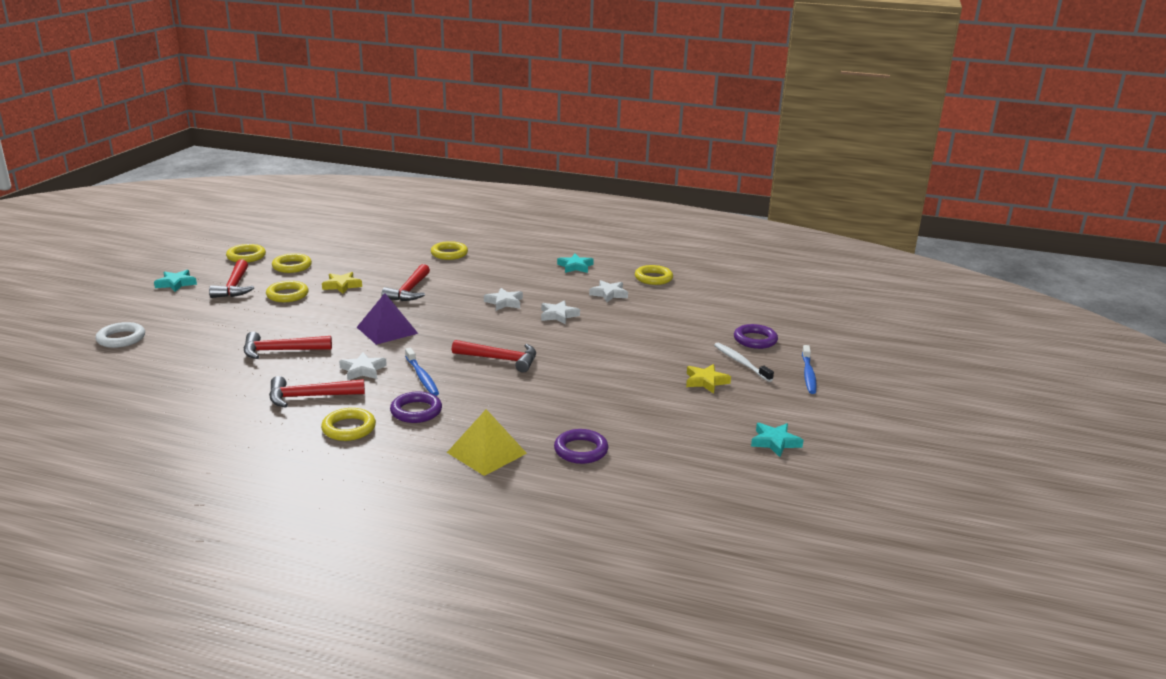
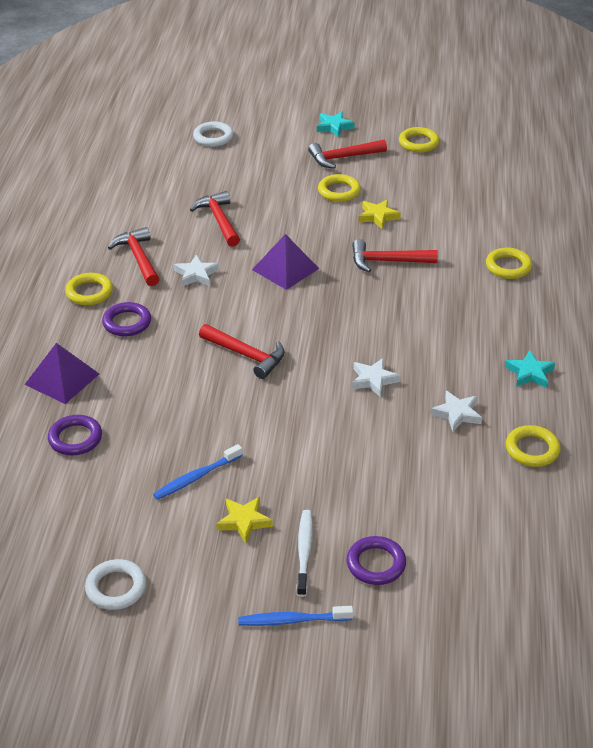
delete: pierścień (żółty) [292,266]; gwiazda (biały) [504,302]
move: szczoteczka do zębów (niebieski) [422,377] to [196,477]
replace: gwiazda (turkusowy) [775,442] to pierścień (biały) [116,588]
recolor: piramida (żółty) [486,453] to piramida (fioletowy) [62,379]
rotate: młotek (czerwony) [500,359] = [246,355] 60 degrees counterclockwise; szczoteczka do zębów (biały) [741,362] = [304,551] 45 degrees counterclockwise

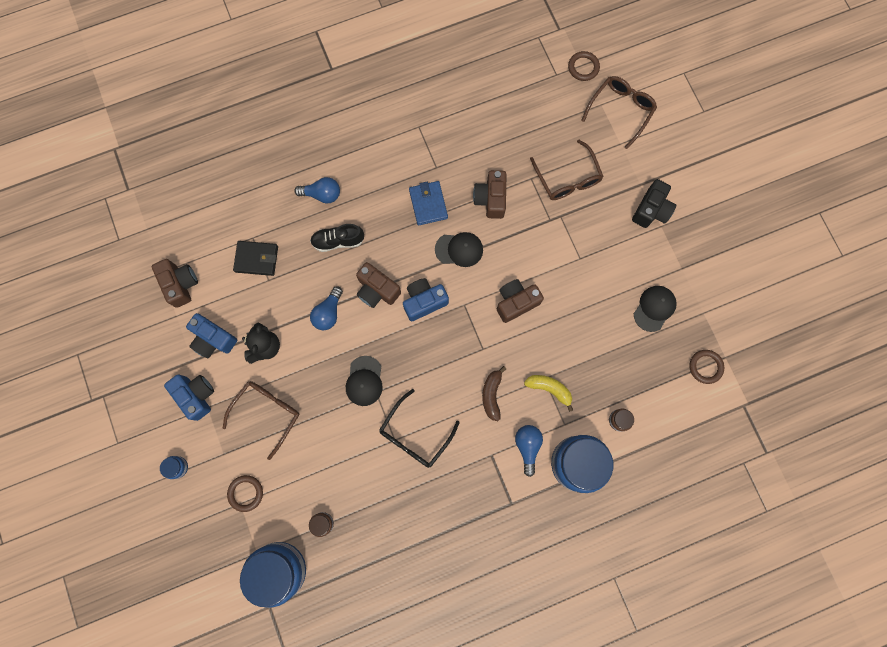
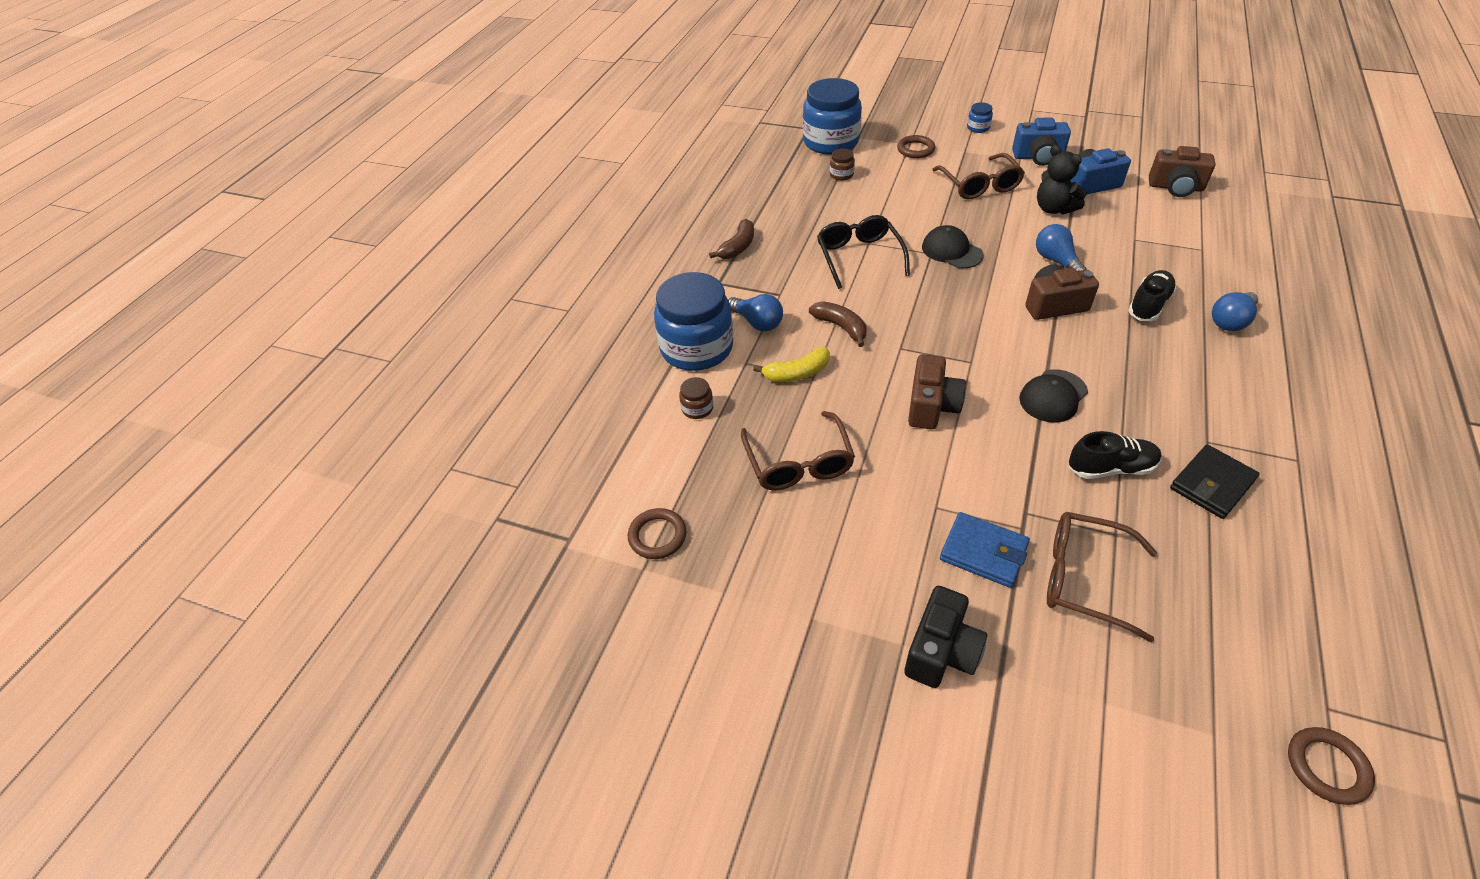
delete: aparat fotograficzny (niebieski) [424,301]; czapka (czarny) [654,308]
insert: banan (brązowy) [738,247]
move: portfel (czarny) [256,259] to [1211,484]; portfel (niebieski) [428,204] to [983,552]; okulary (brązowy) [620,110] to [798,463]
replace: aparat fotograficzny (brązowy) [490,199] to but (czarny) [1110,468]
rotate: aparat fotograficzny (czarny) [651,210] = [941,651] 135 degrees counterclockwise

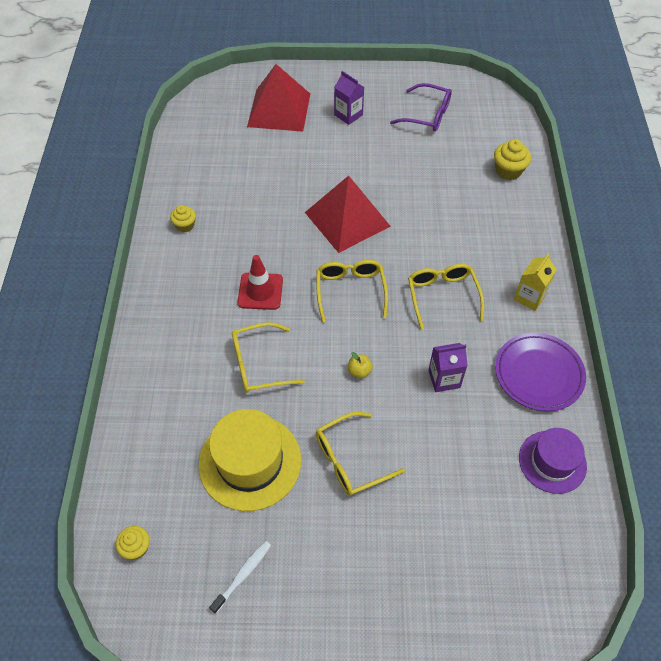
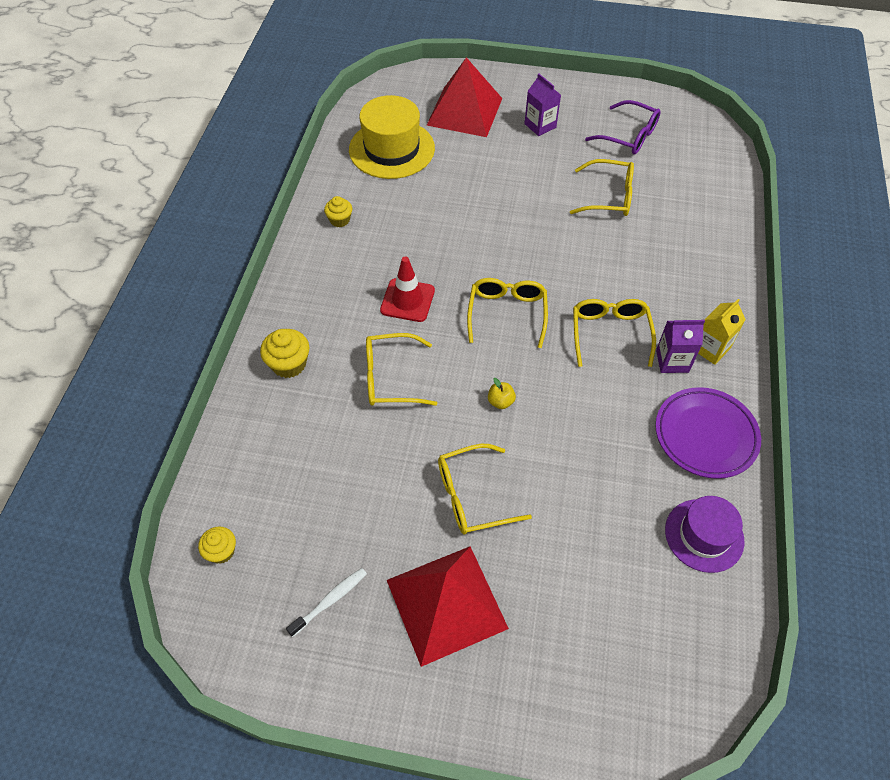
insert: okulary (żółty) [609,197]
move: kapelusz (żółty) [250,462] to [392,149]; piramida (czerwony) [347,219] to [446,604]; karton mleka (fioletowy) [444,379] to [672,361]; muffinka (żółty) [508,171] to [289,364]

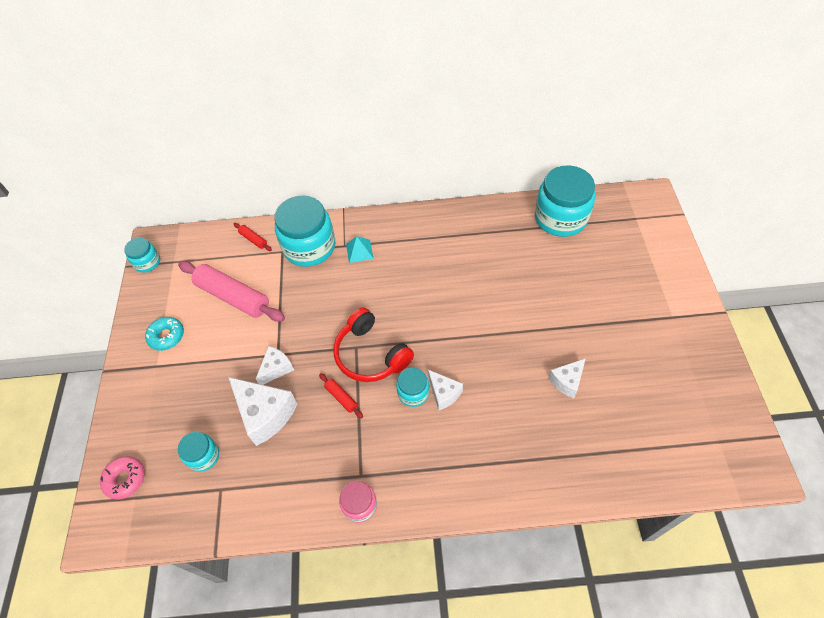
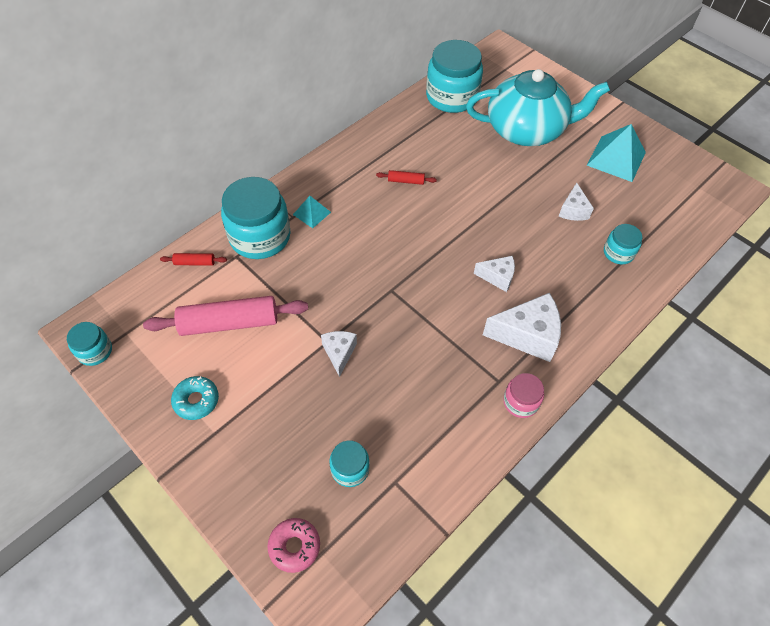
delete: słuchawki (czerwony) [371,354]
insert: imbryk (turkusowy) [526,130]; piramida (turkusowy) [616,158]
move: ser (biały) [265,414] to [527,335]; wałek do ciasta (czerwony) [341,397] to [406,181]; słoik (turkusowy) [413,393] to [618,253]

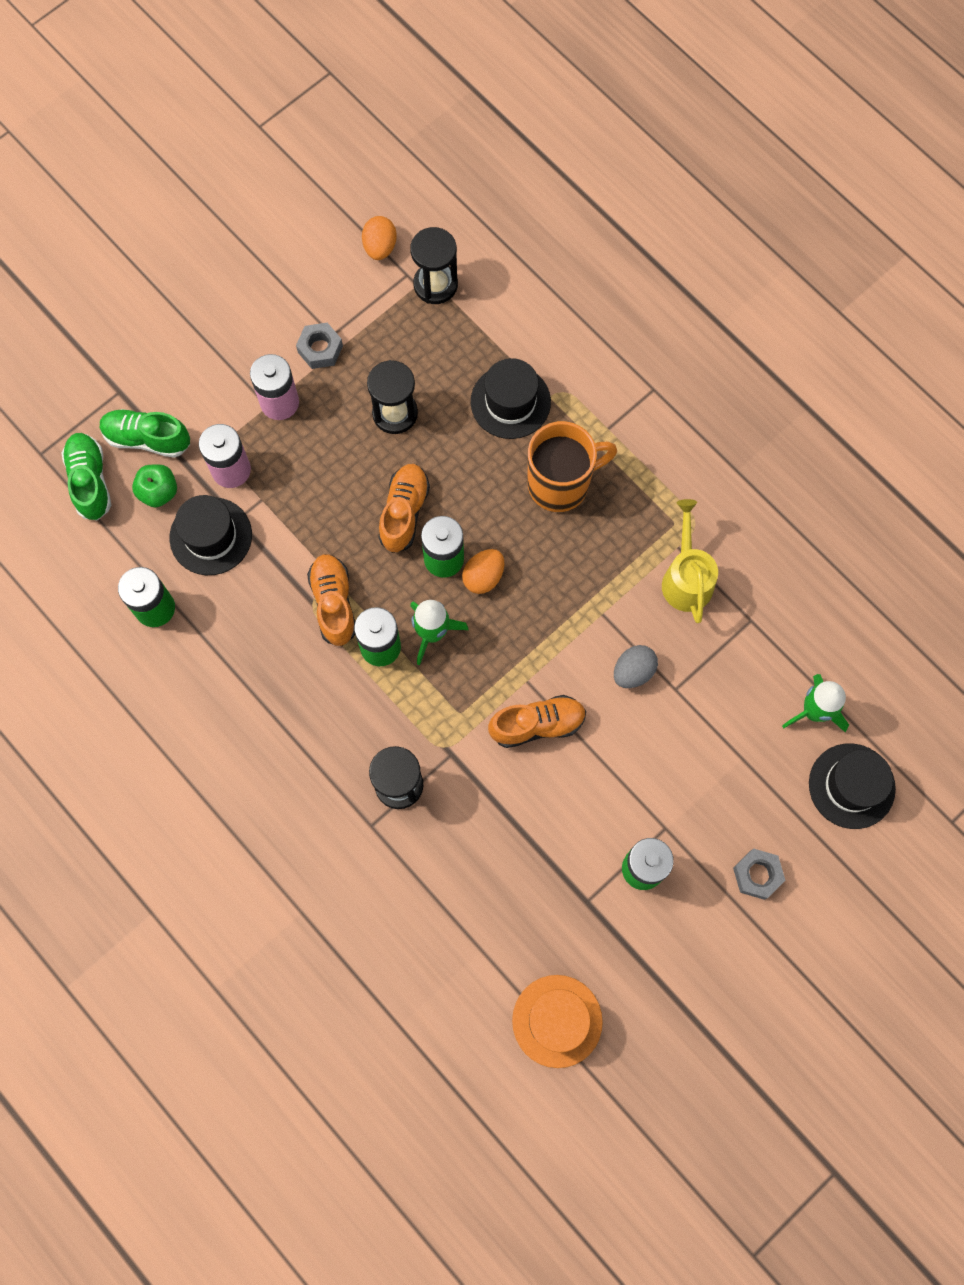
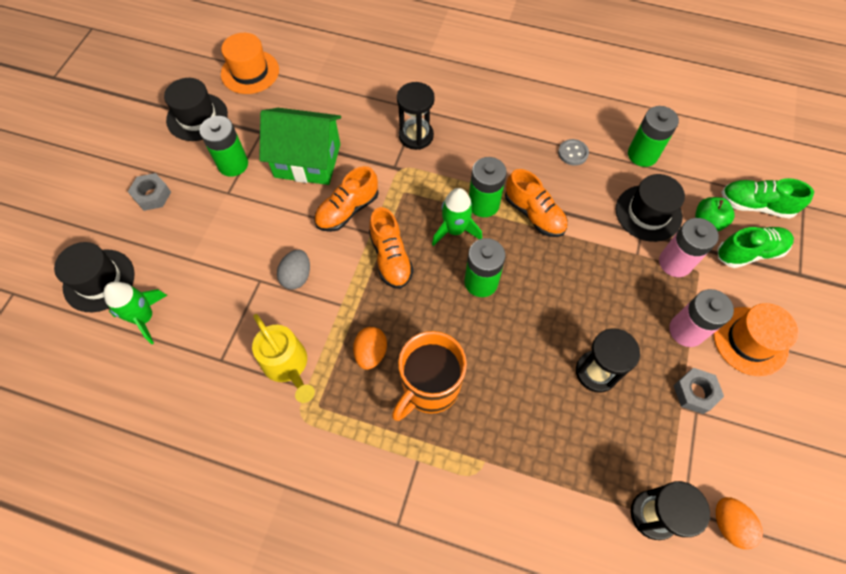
insert: domek (zielony) [307,160]; guzik (szary) [573,153]; kapelusz (pomarańczowy) [750,341]
move: but (pomarańczowy) [404,512] to [390,258]; jajko (pomarańczowy) [483,577] to [371,353]; kapelusz (czarny) [510,402] to [197,117]
rotate: but (zielony) [90,481] = [755,205] 150 degrees clockwise

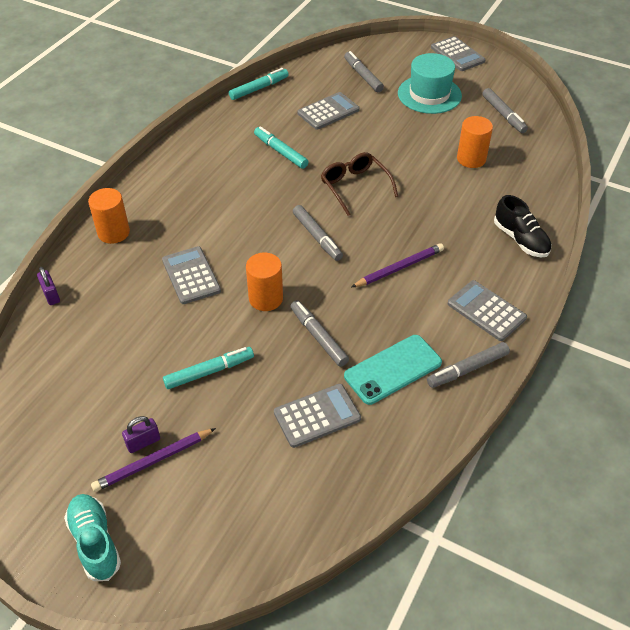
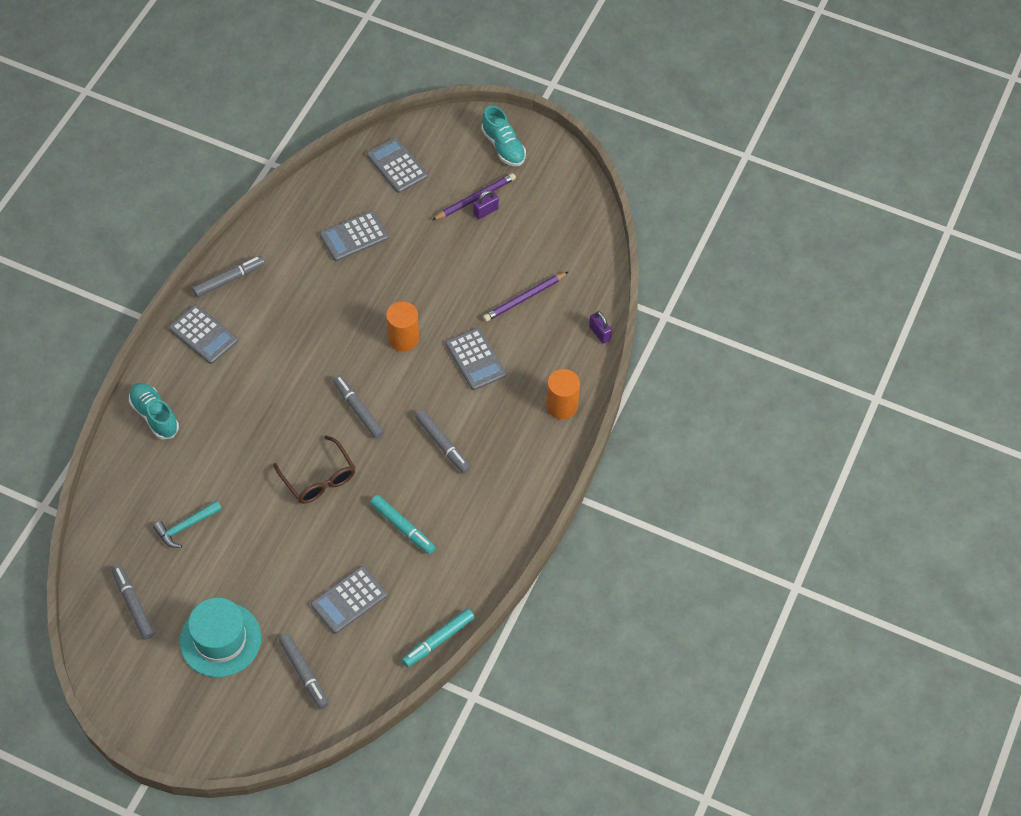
delete: flamaster (turkusowy) [209,372]; telefon (turkusowy) [393,369]
move: flamaster (szary) [318,337] to [442,444]; ołówek (fioletowy) [399,268] to [524,298]; kalkulator (szary) [457,54] to [397,166]
replace: walec (pomarańczowy) [471,159] to młotek (turkusowy) [185,527]
recolor: but (czarny) [520,240] to but (turkusowy) [154,415]

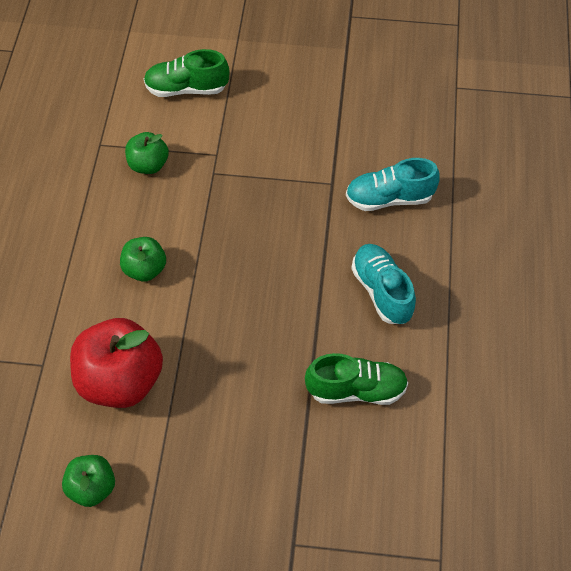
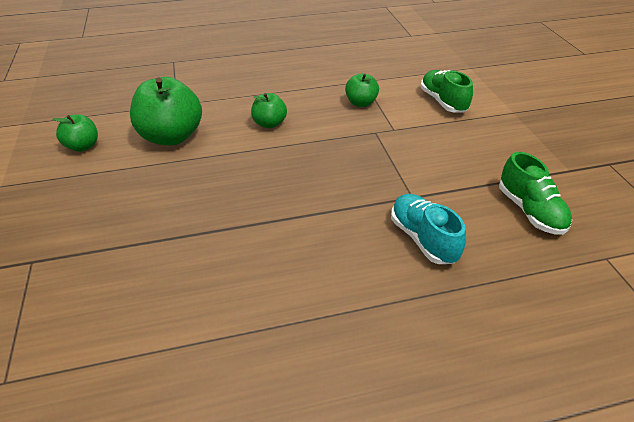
delete: but (turkusowy) [382,291]
move: but (zielony) [356,390] to [530,211]
recolor: jabłko (czerwony) [120,381] to jabłko (zielony) [171,137]

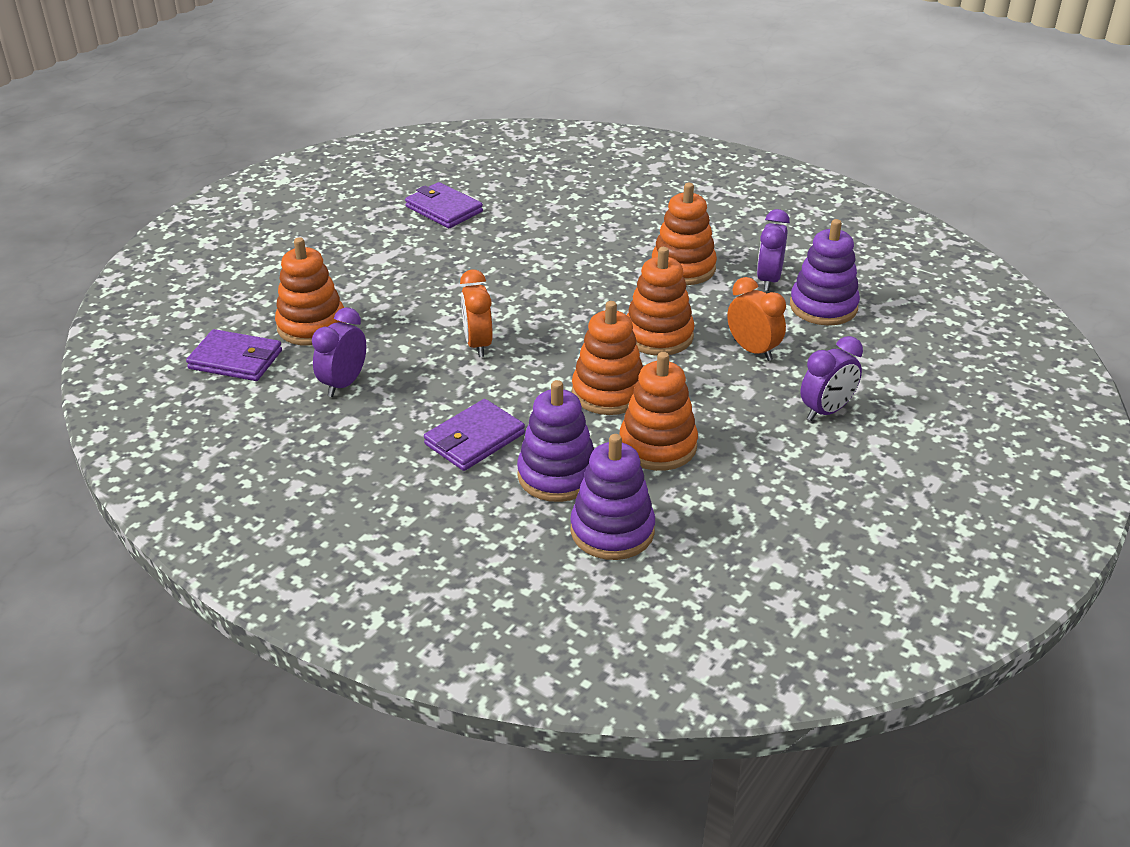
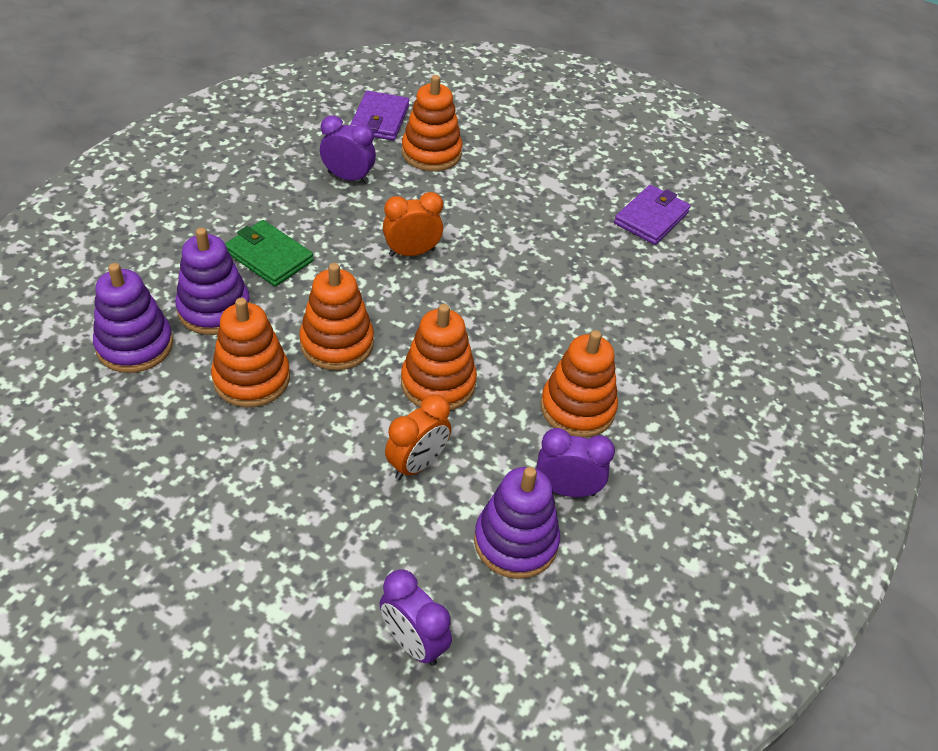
move: budzik (fioletowy) [826,411] to [413,643]
recolor: portfel (fioletowy) [474,439] to portfel (zielony) [269,256]

